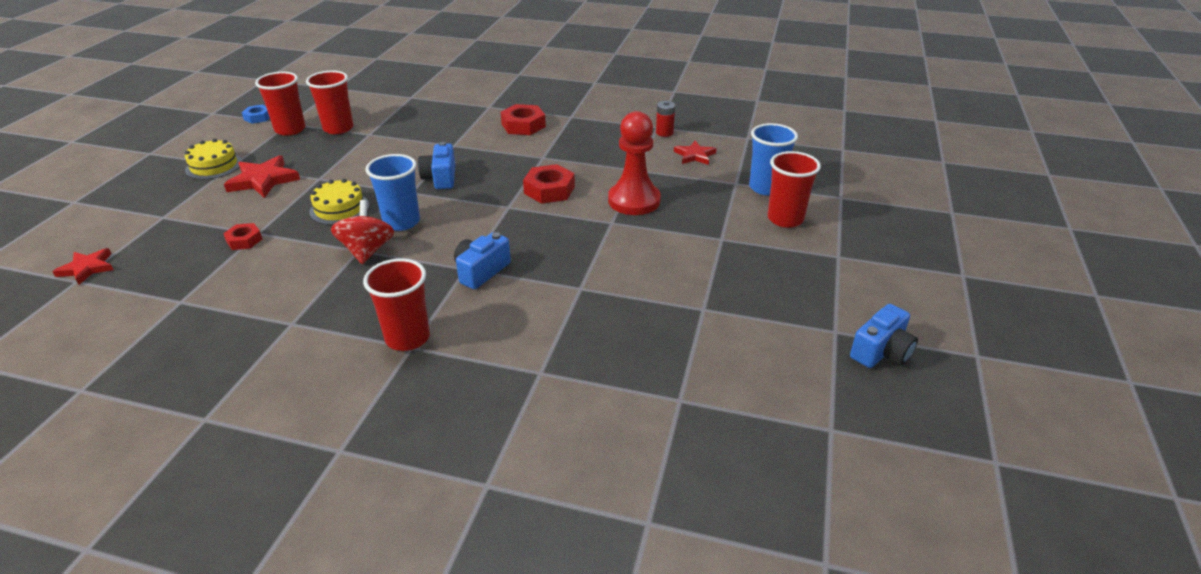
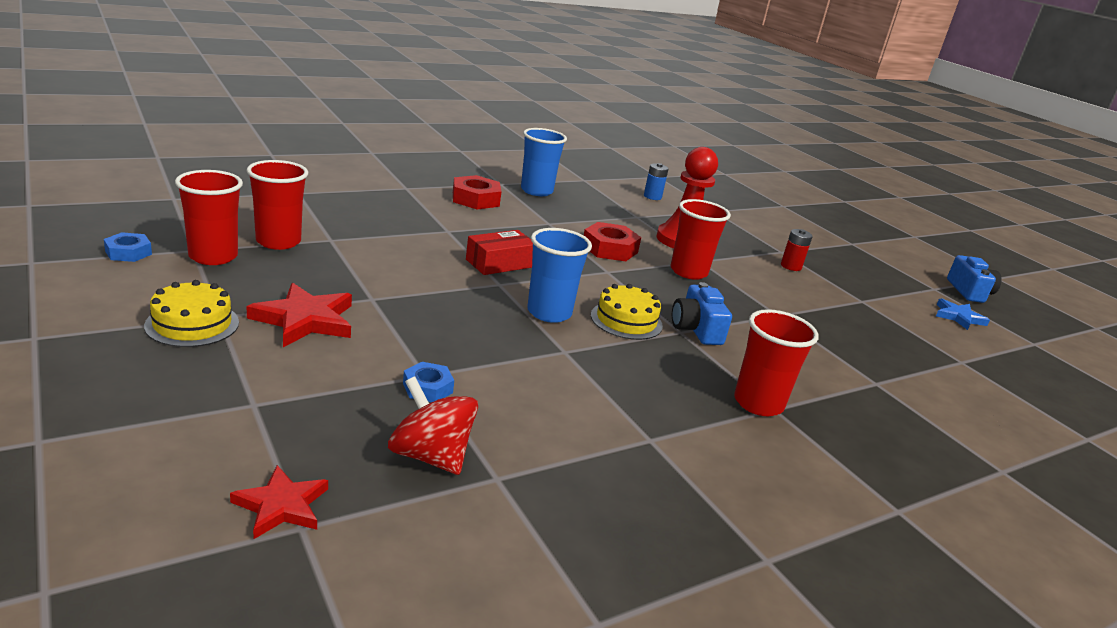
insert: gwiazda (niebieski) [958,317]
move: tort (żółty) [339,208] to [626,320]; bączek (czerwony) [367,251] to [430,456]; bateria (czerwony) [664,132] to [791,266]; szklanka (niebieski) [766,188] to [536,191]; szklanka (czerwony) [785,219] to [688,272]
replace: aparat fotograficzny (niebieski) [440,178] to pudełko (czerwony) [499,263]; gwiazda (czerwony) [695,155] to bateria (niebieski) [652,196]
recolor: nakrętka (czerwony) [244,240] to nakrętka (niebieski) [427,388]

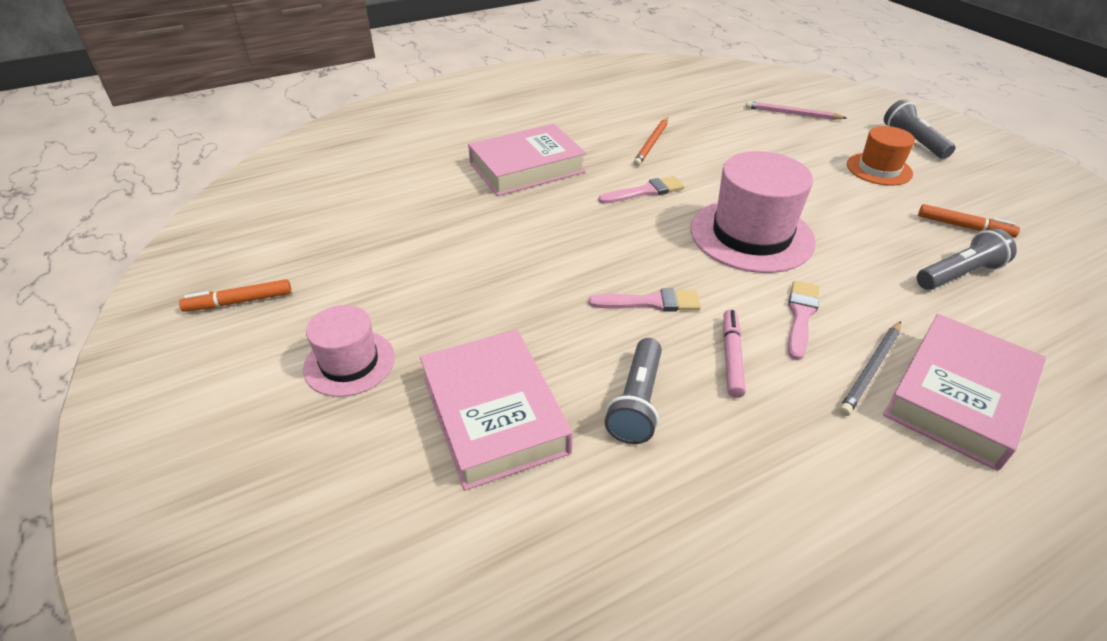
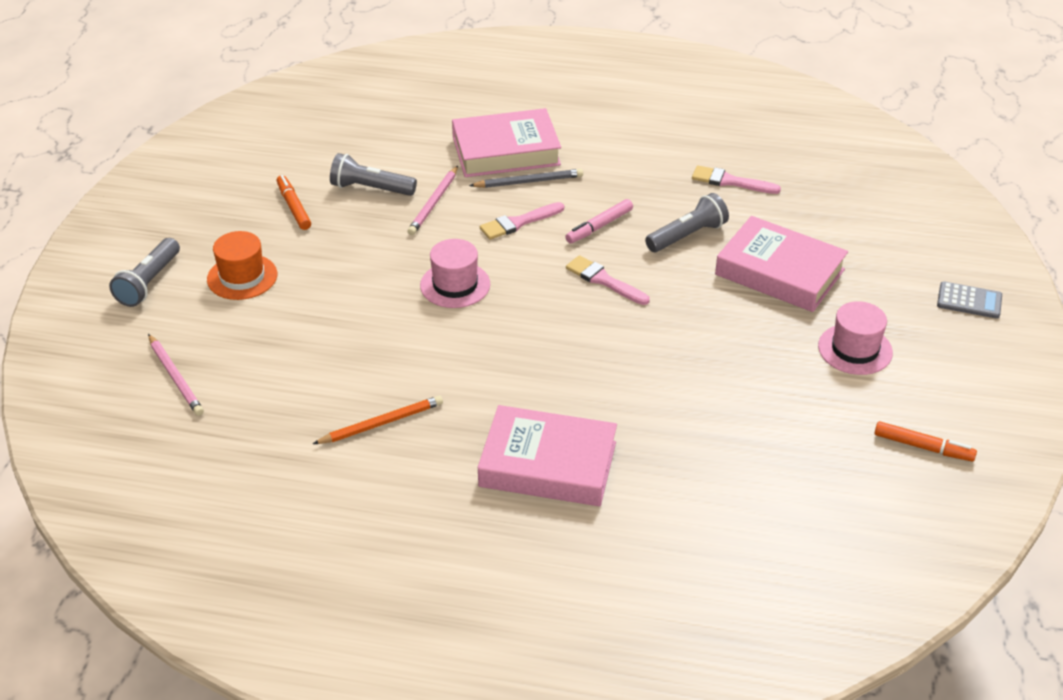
insert: ołówek (różowy) [434,203]; kalkulator (szary) [969,301]
move: pędzel (różowy) [645,191] to [730,181]
rotate: książka (różowy) [494,414] = [779,272] 75 degrees counterclockwise
resize: kapelusz (różowy) [751,235] = [455,285] x0.59

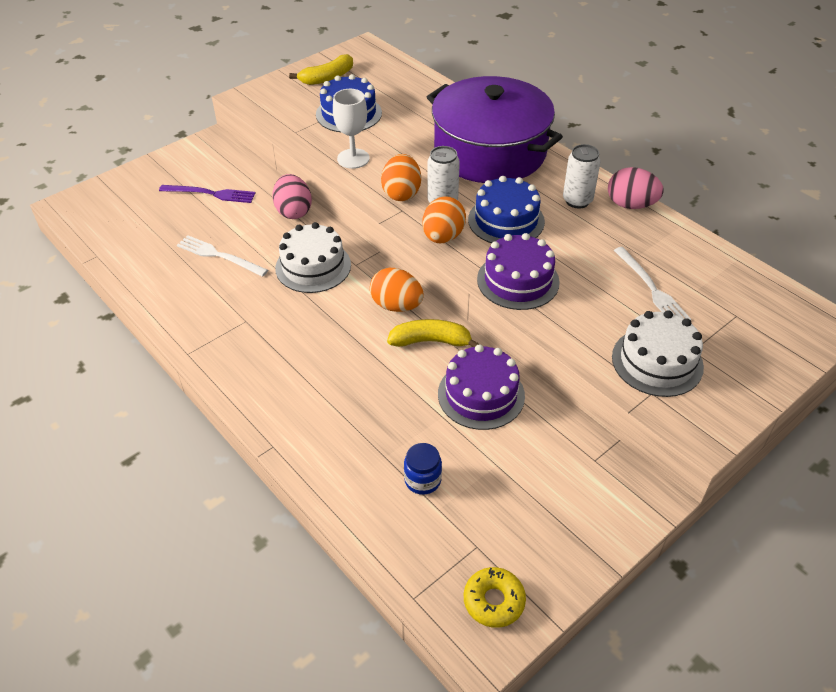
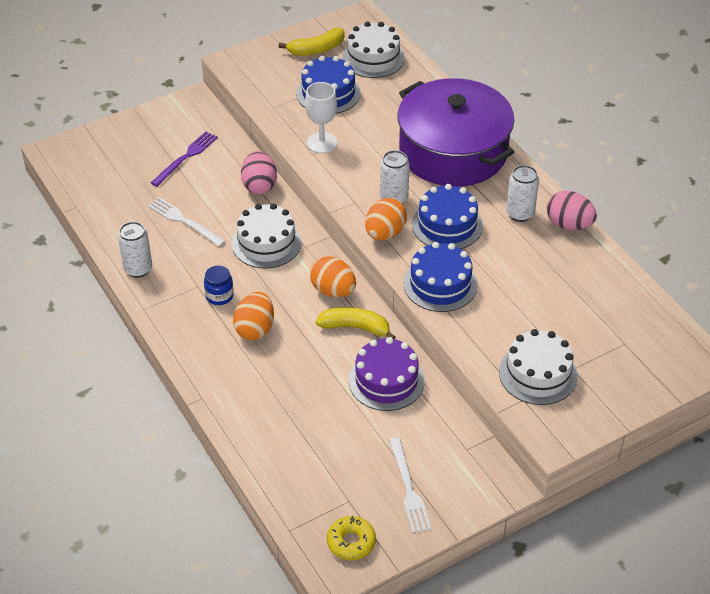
insert: puszka (biały) [138,269]; tort (biały) [373,58]
move: jajko (pomarańczowy) [401,193] to [255,329]; słoik (niebieski) [422,480] to [219,296]; widelec (biały) [651,288] to [408,488]
recolor: tort (fioletowy) [518,280] to tort (niebieski) [440,284]
rotate: widelec (fioletowy) [211,194] = [186,157] 75 degrees counterclockwise

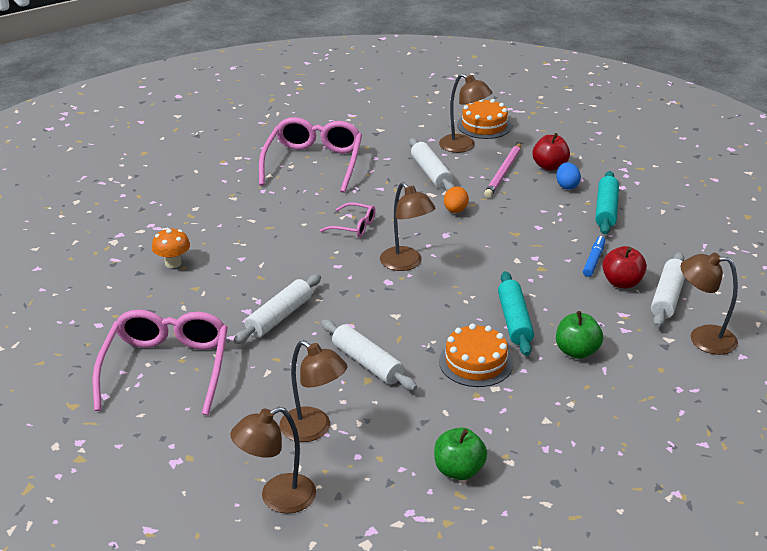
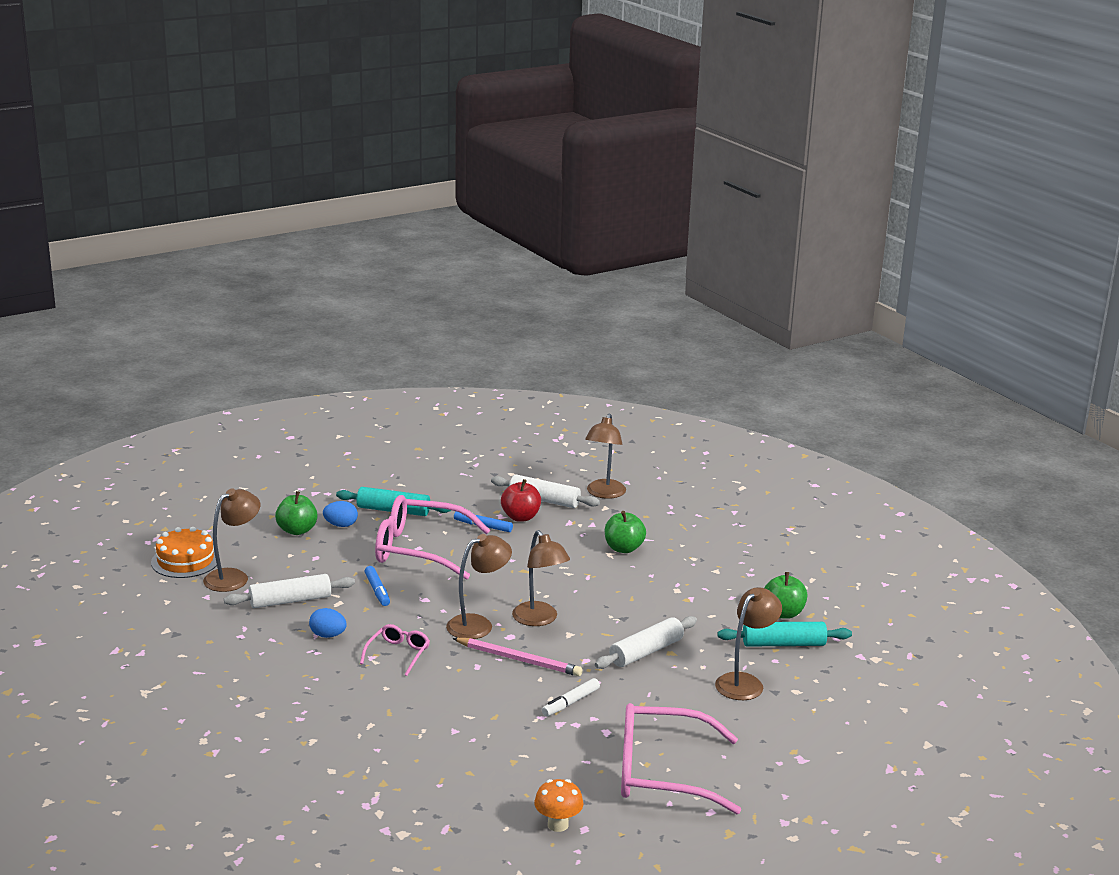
delete: tort (pomarańczowy) [475,362]
insert: jajko (niebieski) [328,635]
move: grzyb (pomarańczowy) [173,263] to [558,825]; lampka (brązowy) [277,498] to [539,619]; okulary (różowy) [313,163] to [420,549]; ołówek (różowy) [504,172] to [519,659]; wałek do ciasta (turkusowy) [514,321] to [783,644]
replace: wałek do ciasta (biały) [279,317] to flamaster (biały) [571,702]; jajko (pomarańczowy) [455,210] to flamaster (niebieski) [377,590]
recolor: jabłko (czerwony) [549,166] to jabłko (zielony) [297,530]

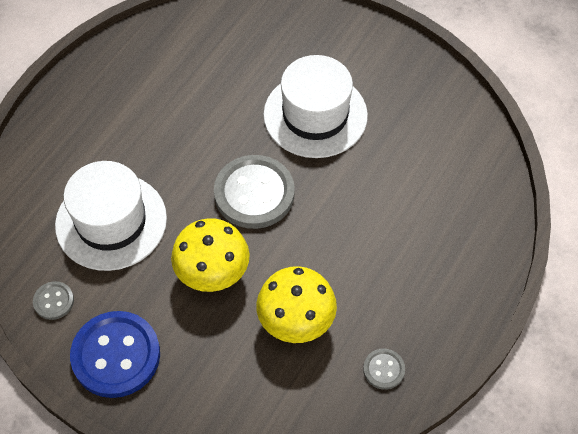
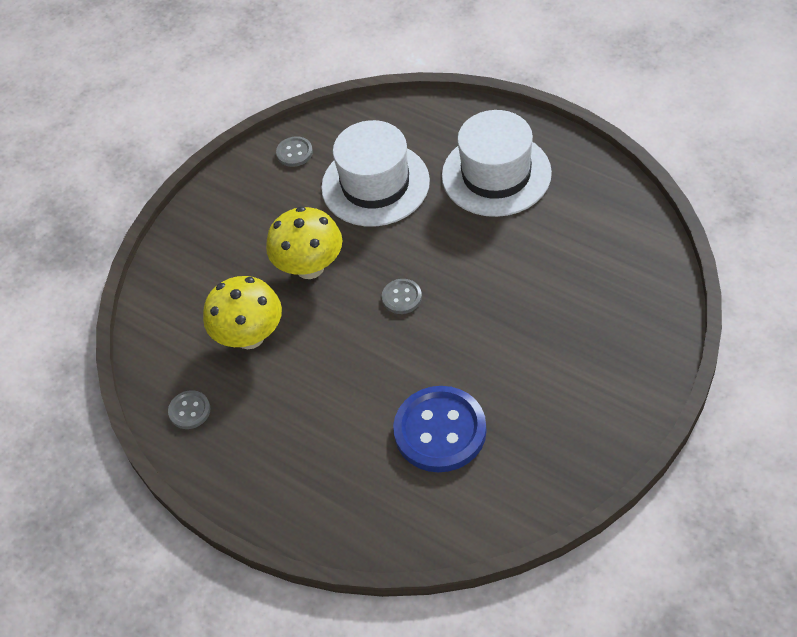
move: guzik (niebieski) [116,355] to [440,431]; kapelusz (biały) [315,115] to [496,174]
resize: guzik (szary) [254,193] = [402,297] x0.47

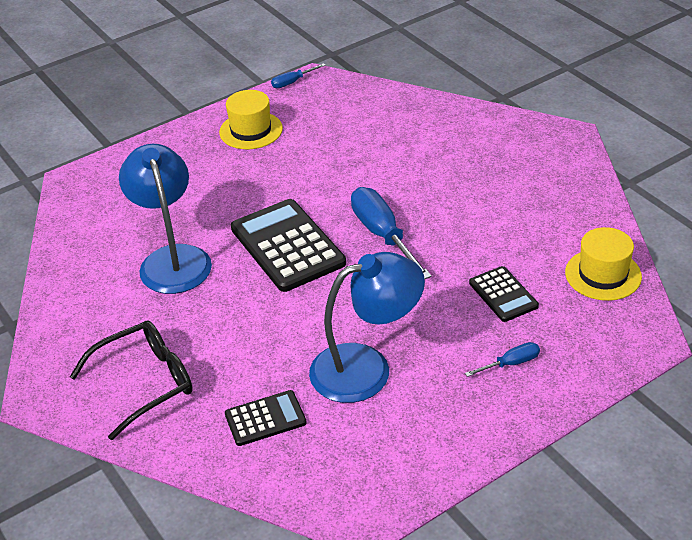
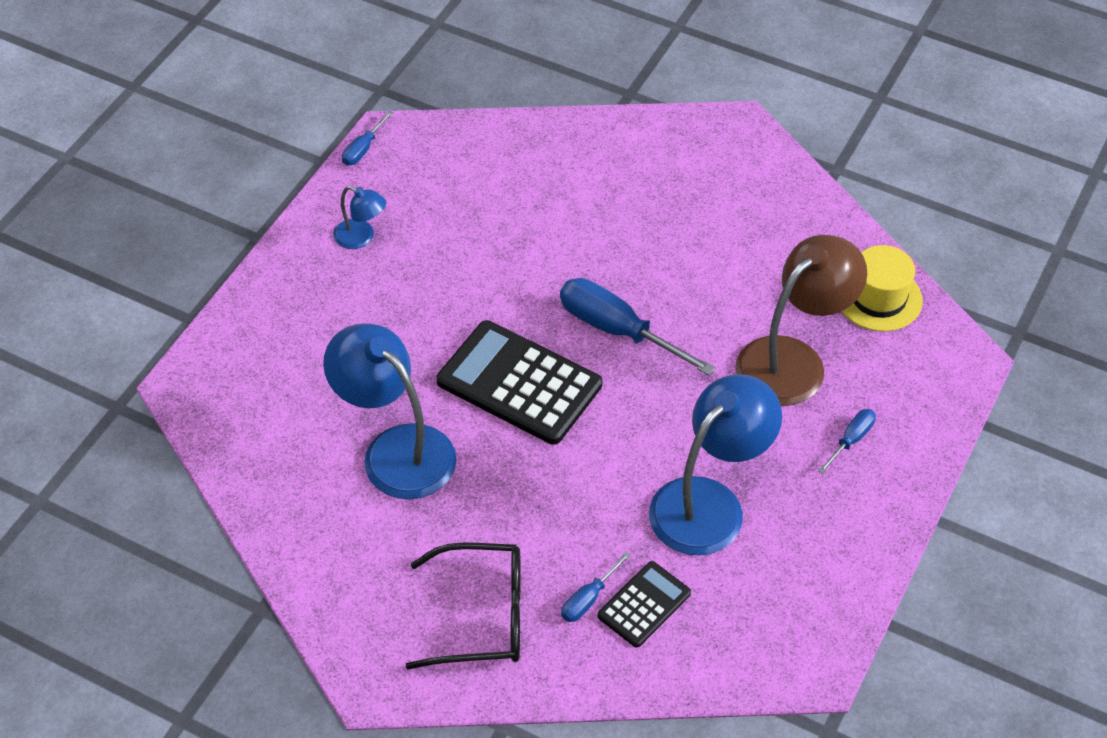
insert: śrubokręt (niebieski) [588,599]
replace: kapelusz (żółty) [251,130] to lampka (niebieski) [361,238]; kalkulator (czarny) [503,294] to lampka (brązowy) [793,360]
rotate: okulary (czarny) [145,383] = [482,616] 60 degrees clockwise

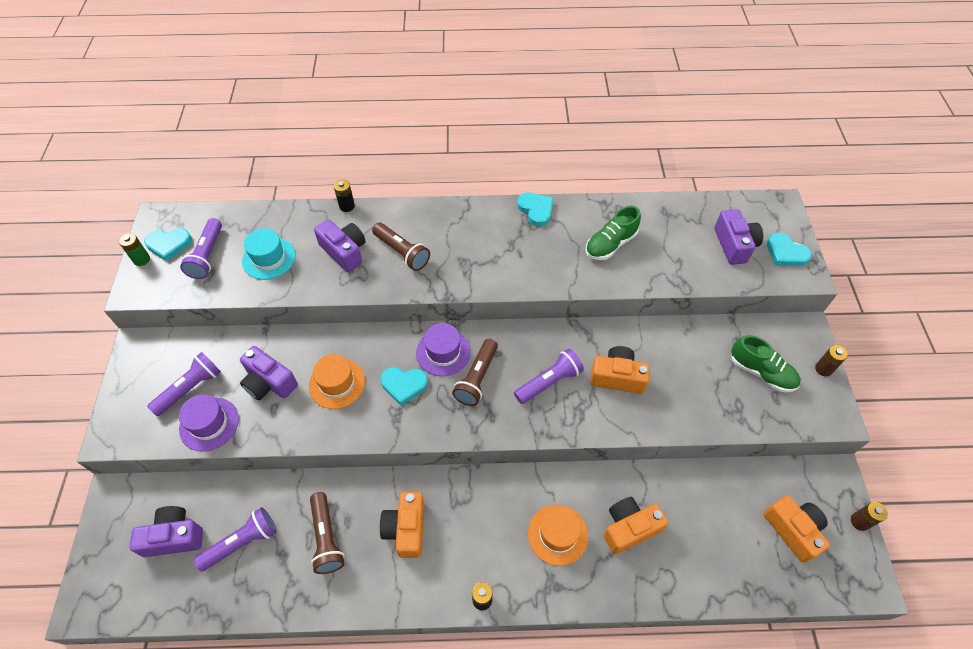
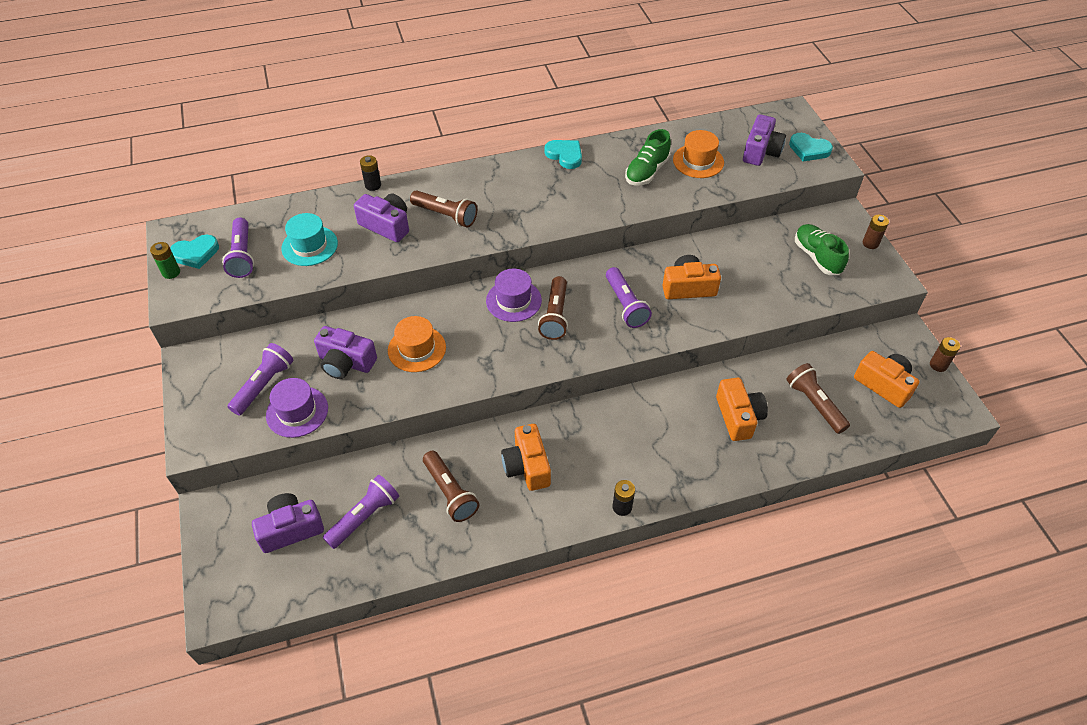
delete: serce (turkusowy) [404,385]
insert: latarka (brązowy) [814,404]
move: kapelusz (pomarańczowy) [557,534] to [698,161]
rotate: latarka (fioletowy) [549,382] = [625,305] 120 degrees clockwise; aparat fotograficzny (pomarańczowy) [629,528] = [738,417] 120 degrees clockwise; aparat fotograficzny (fioletowy) [734,245] = [761,151] 45 degrees clockwise; but (zielony) [761,372] = [817,257] 135 degrees counterclockwise

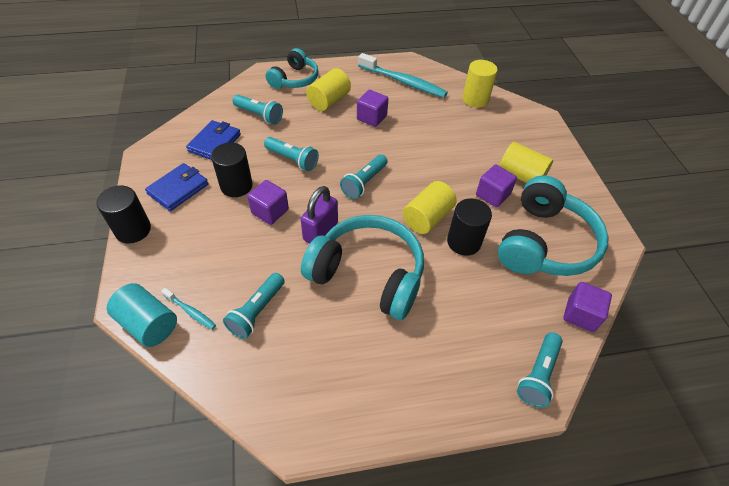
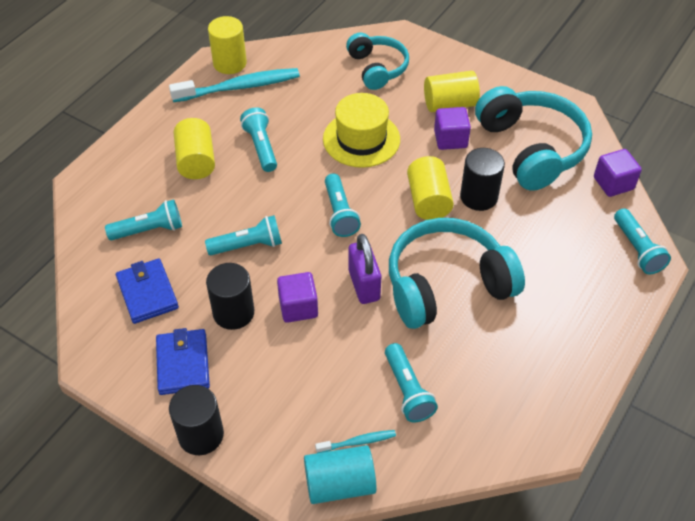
insert: kapelusz (żółty) [361,139]
move: słuchawki (turkusowy) [295,79] to [377,68]; walec (żółty) [475,99] to [230,63]
replace: sześcian (fioletowy) [371,118] to latarka (turkusowy) [261,147]

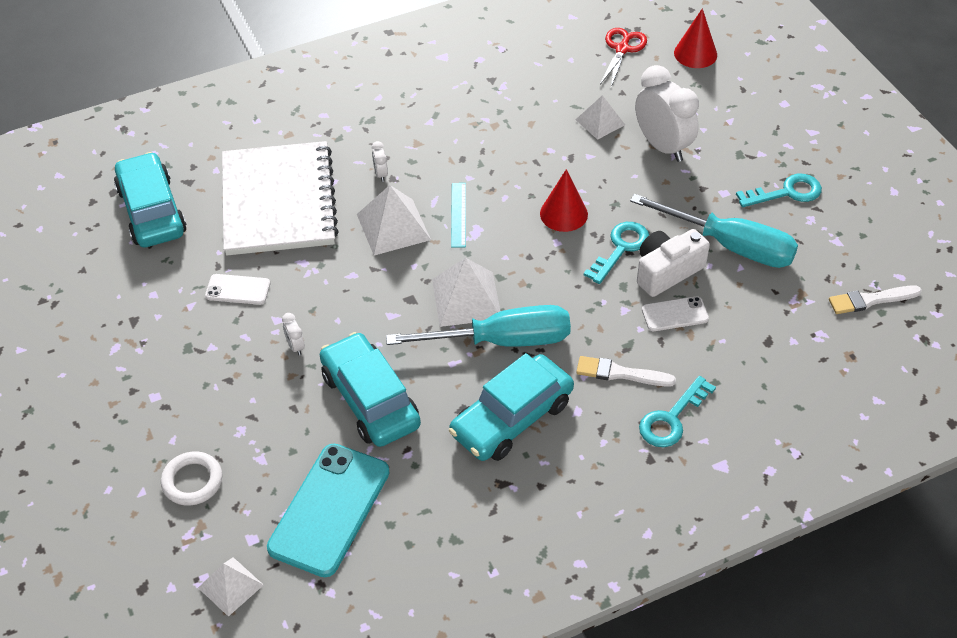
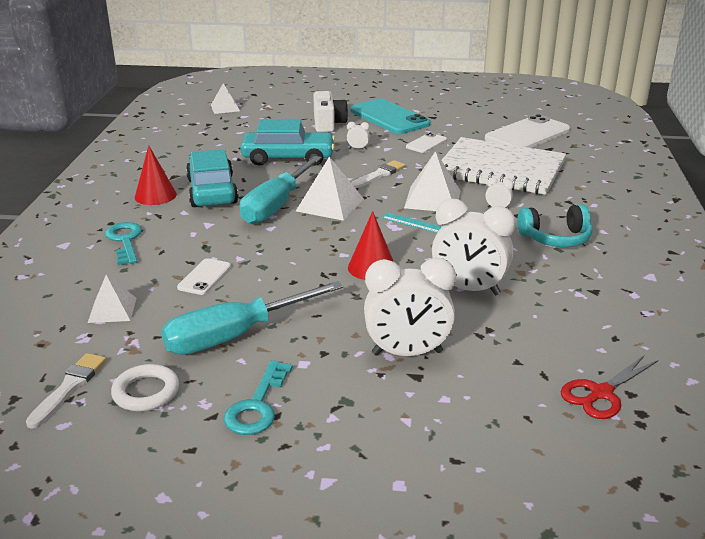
delete: klucz (turkusowy) [620,248]
insert: budzik (biały) [468,289]; słuchawki (turkusowy) [555,238]
move: pierścień (biały) [192,481] to [146,392]; telefon (turkusowy) [330,510] to [389,117]; piramida (biały) [600,122] to [112,310]; pędzel (biały) [620,373] to [379,175]; aparat fotograficzny (biały) [667,271] to [328,123]; stożek (czerwony) [695,54] to [155,195]
replace: samochód (turkusowy) [152,211] to telefon (biały) [527,135]
rotate: nożyczki (czerwony) [622,49] = [601,393] 90 degrees clockwise

